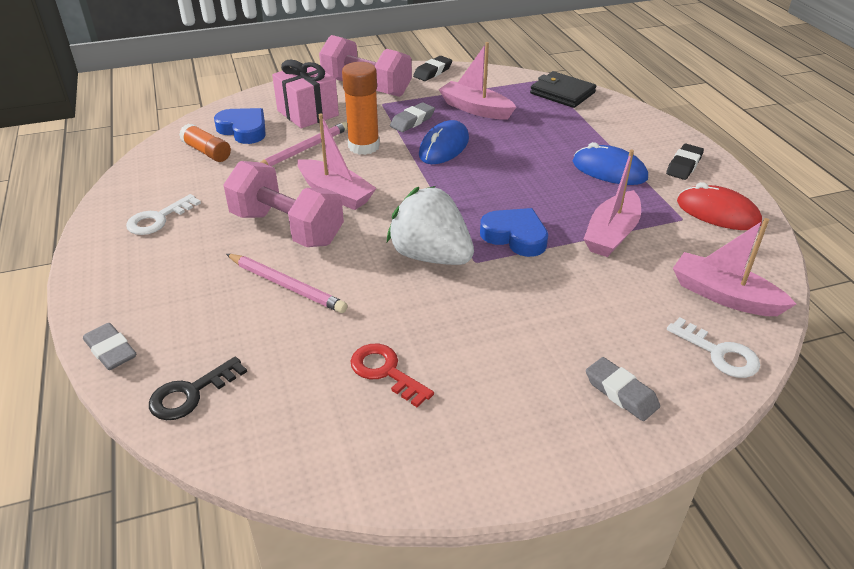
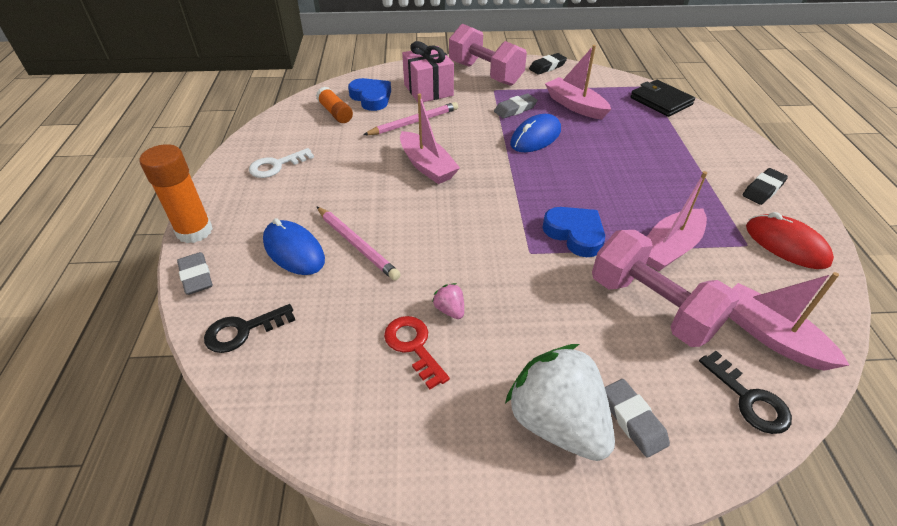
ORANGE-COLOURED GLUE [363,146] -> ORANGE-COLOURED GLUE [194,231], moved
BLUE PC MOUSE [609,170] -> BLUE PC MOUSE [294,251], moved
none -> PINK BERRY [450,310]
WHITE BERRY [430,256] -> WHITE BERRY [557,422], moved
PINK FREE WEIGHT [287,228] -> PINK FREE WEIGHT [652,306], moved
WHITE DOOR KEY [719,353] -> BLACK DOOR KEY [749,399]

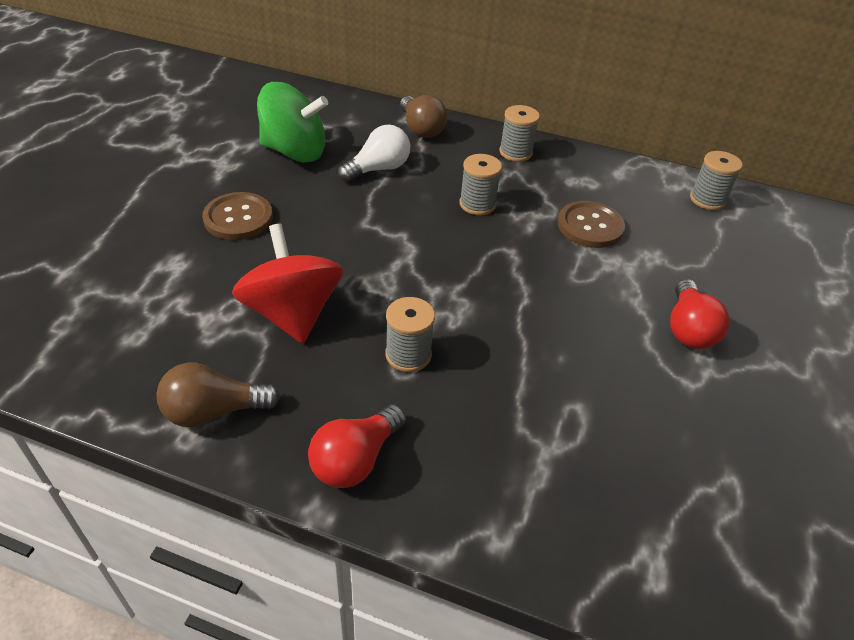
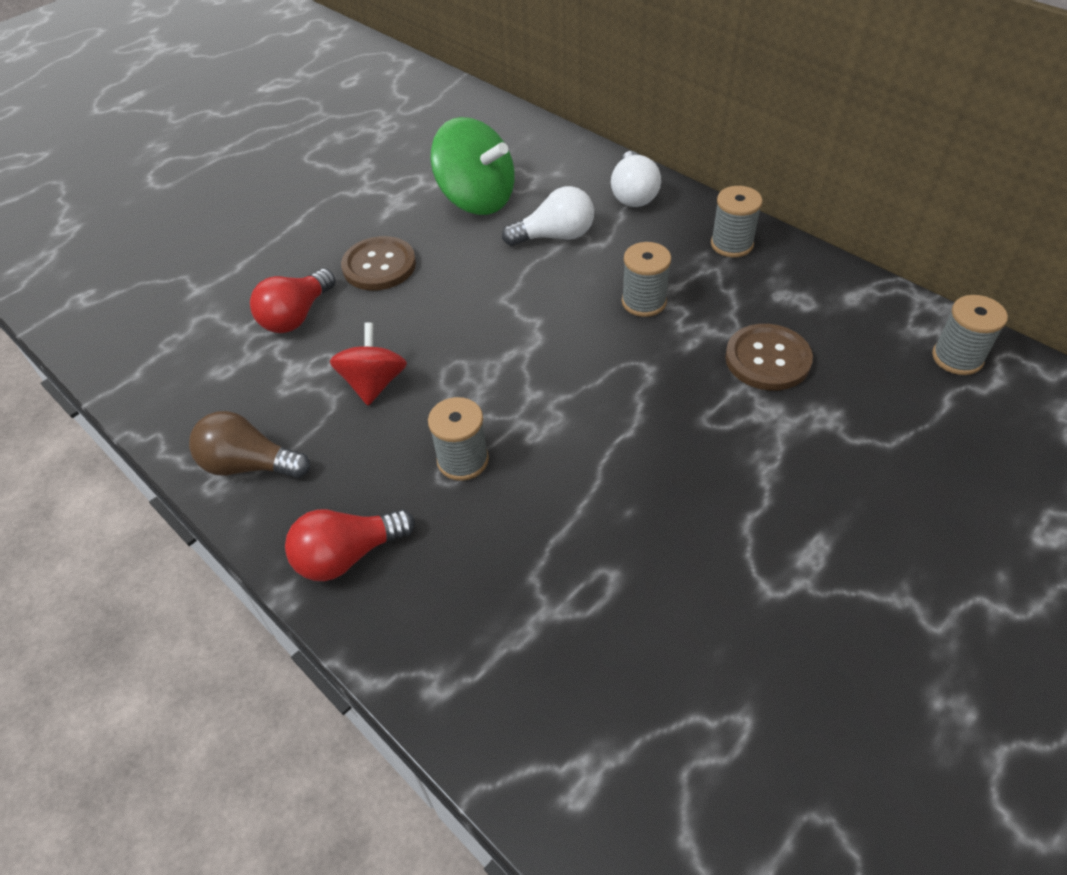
CRIMSON LIGHT BULB [688,329] -> CRIMSON LIGHT BULB [296,316], moved
CRIMSON SPINNING TOP [292,313] -> CRIMSON SPINNING TOP [374,383], x0.64
RUSSET LIGHT BULB [421,129] -> WHITE LIGHT BULB [633,194]

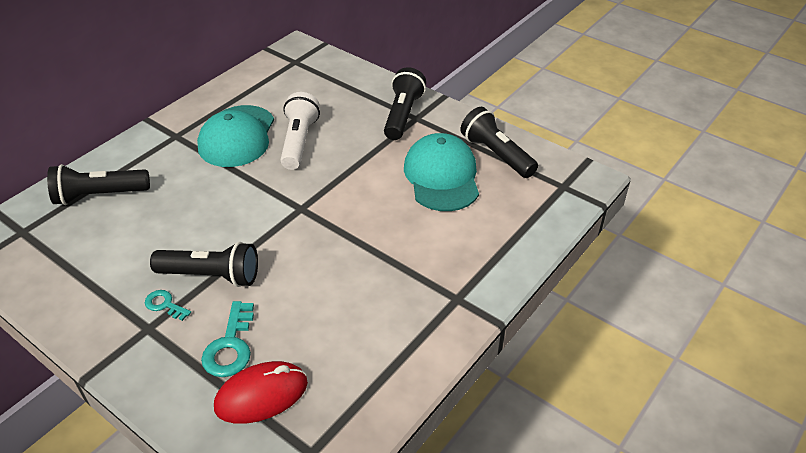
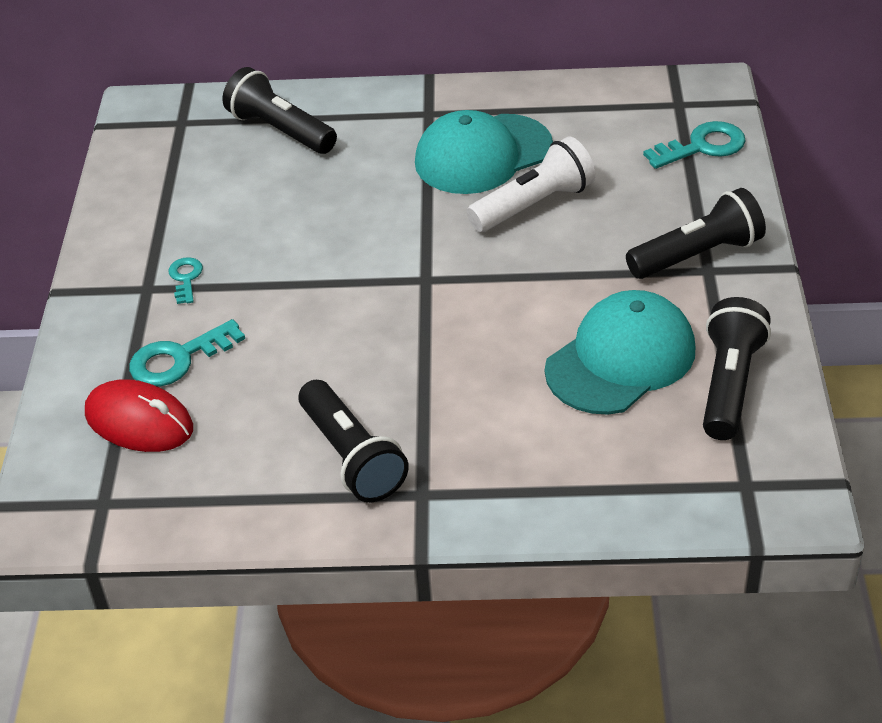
BLACK POCKET TORCH [211,276] -> BLACK POCKET TORCH [352,457], moved
none -> TURQUOISE DOOR KEY [702,146]

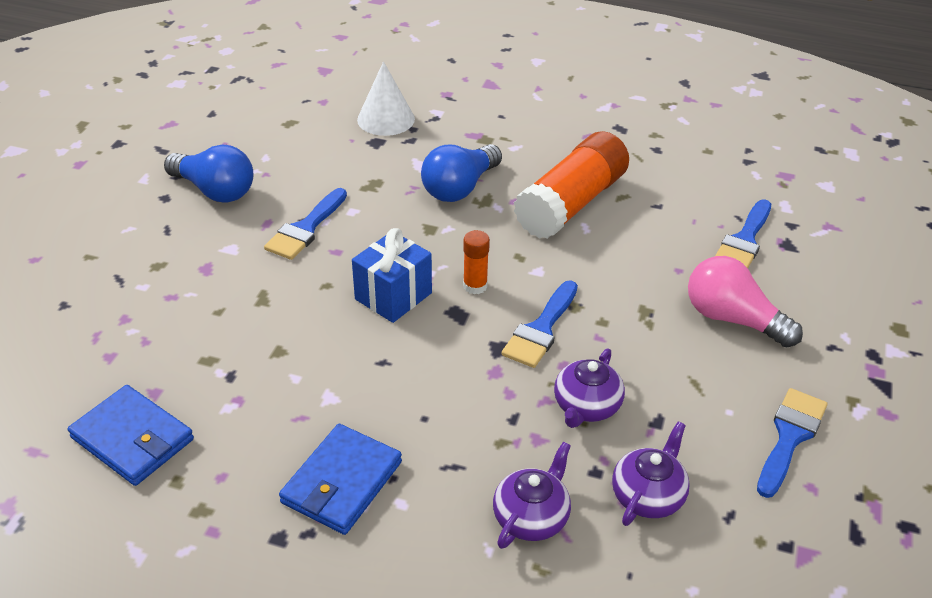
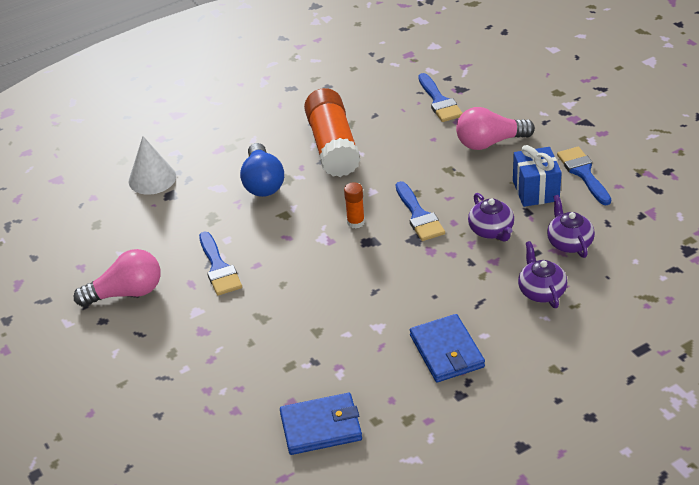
BLUE LIGHT BULB [215,190] -> PINK LIGHT BULB [126,293]
BLUE PRESENT [393,296] -> BLUE PRESENT [535,191], moved

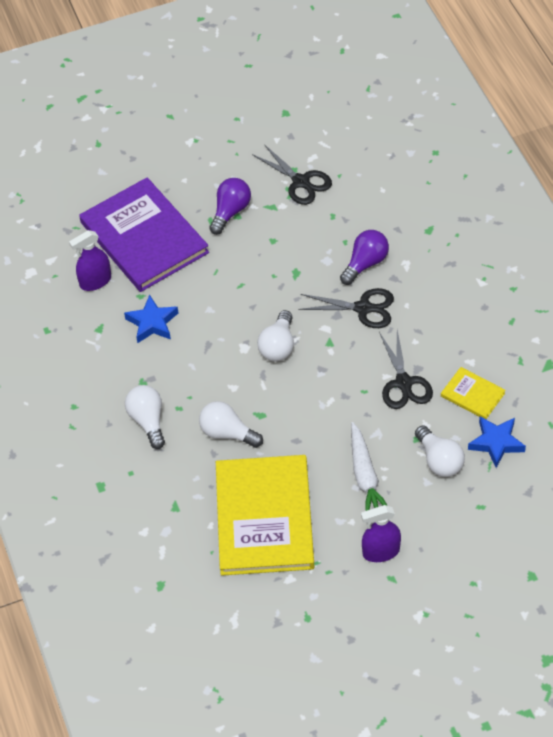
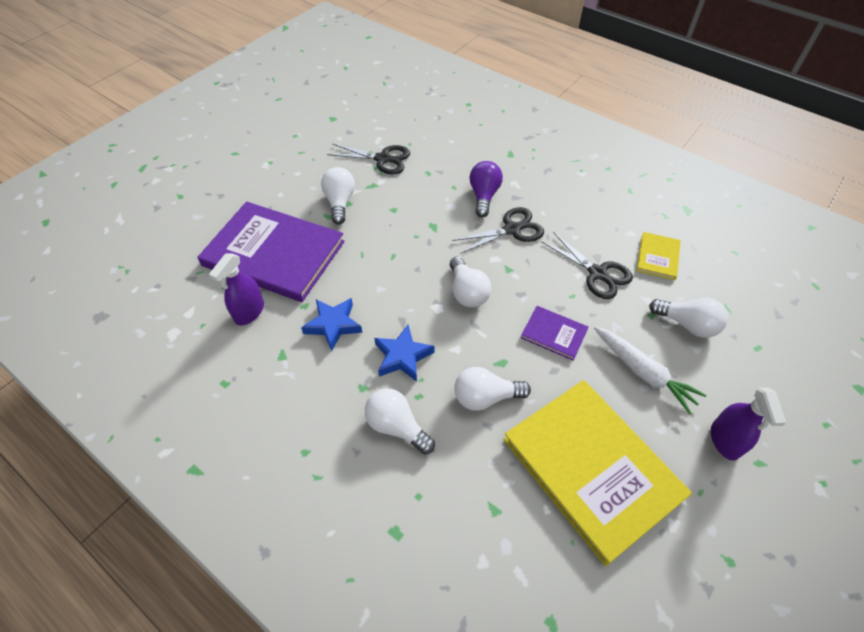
VIOLET LIGHT BULB [230,212] -> WHITE LIGHT BULB [340,202]
BLUE STAR SHAPE [496,443] -> BLUE STAR SHAPE [402,356], moved
none -> VIOLET HARDCOVER [554,334]
GOLDEN HARDCOVER [472,394] -> GOLDEN HARDCOVER [658,257], 75 degrees counterclockwise
VIOLET SPRAYER [381,552] -> VIOLET SPRAYER [725,440], 45 degrees counterclockwise

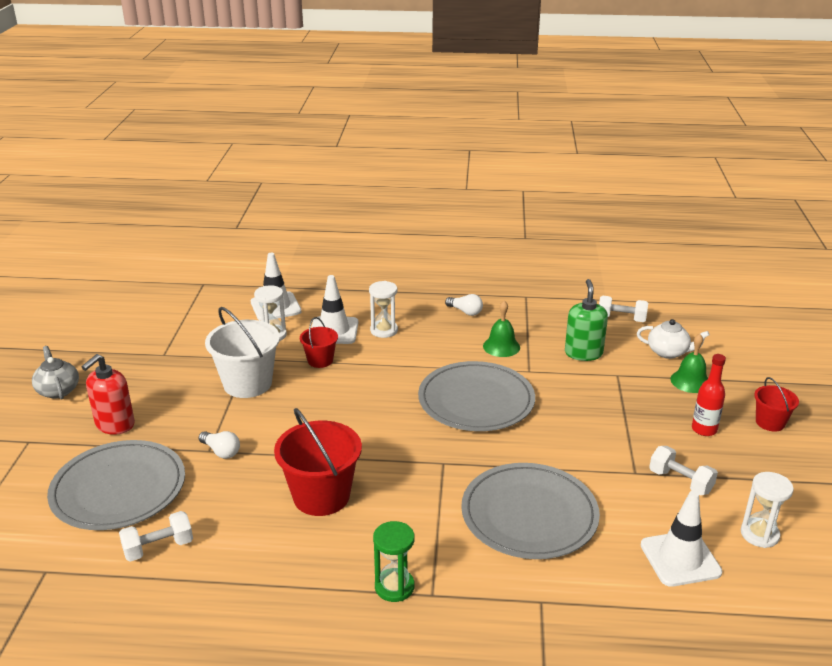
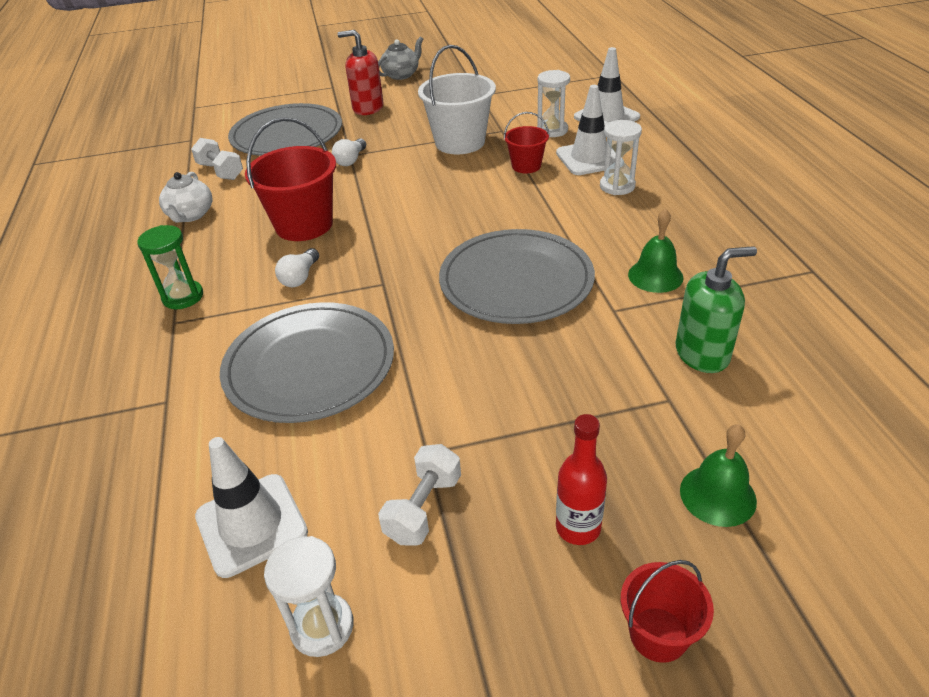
WHITE TEAPOT [668,352] -> WHITE TEAPOT [190,215], moved
WHITE LIGHT BULB [465,312] -> WHITE LIGHT BULB [300,277], moved
WHITE FREE WEIGHT [621,319] -> none

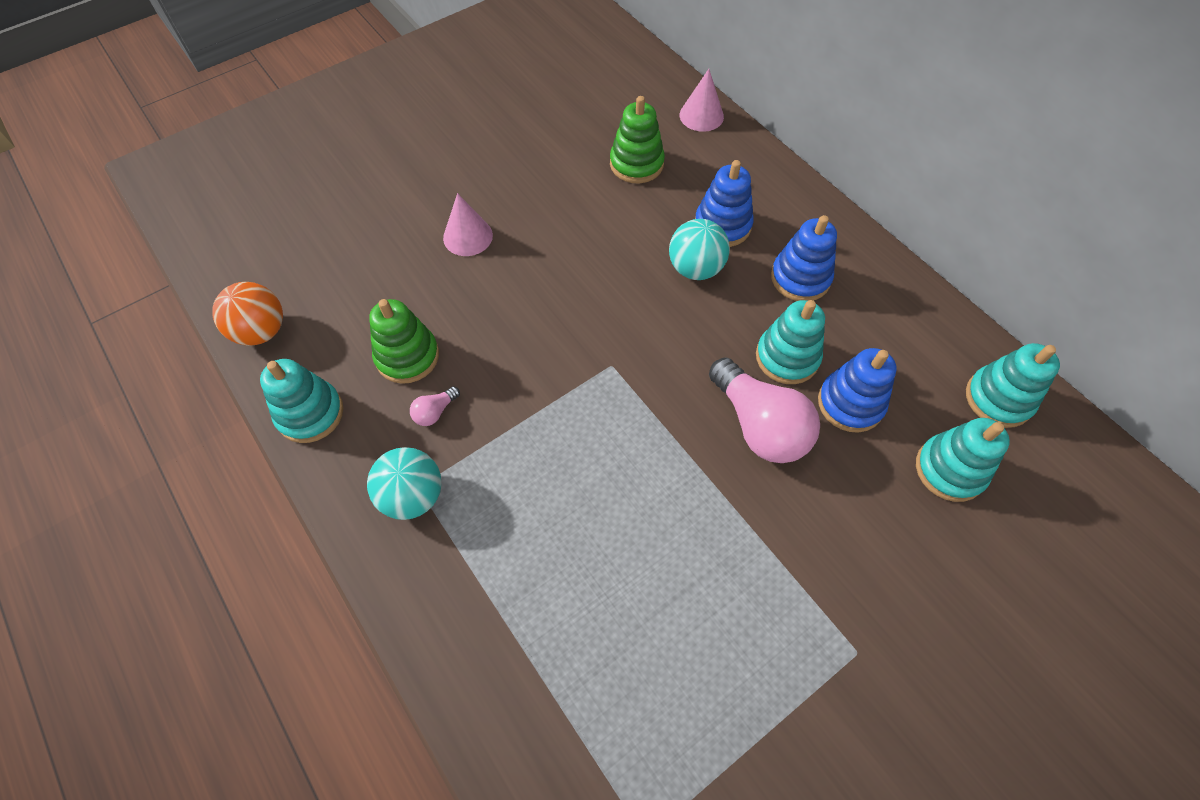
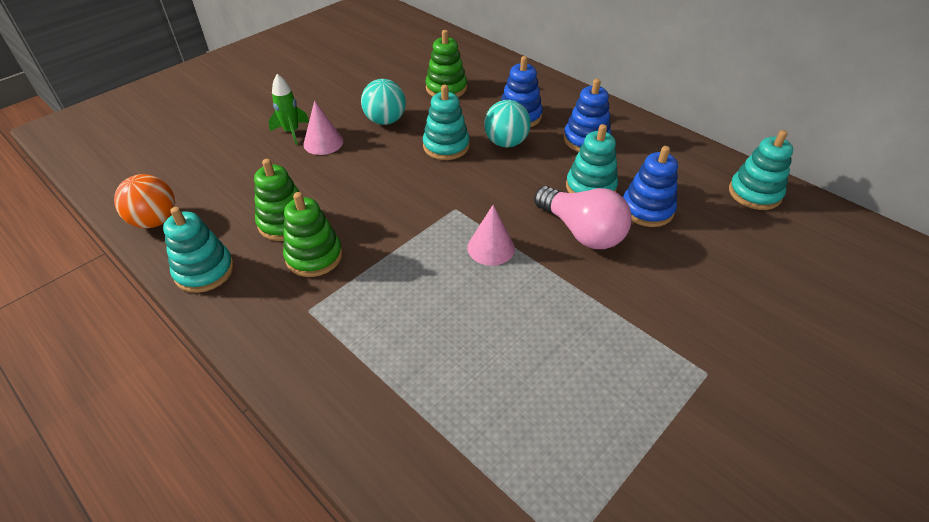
none -> LEAF-GREEN SPACESHIP [292,132]
PINK LIGHT BULB [435,412] -> LEAF-GREEN RING STACKER [314,256]
TURQUOISE BALL [413,495] -> TURQUOISE BALL [385,120], moved
TURQUOISE RING STACKER [950,469] -> TURQUOISE RING STACKER [446,146], moved
PINK SOLID CONE [701,115] -> PINK SOLID CONE [491,248], moved

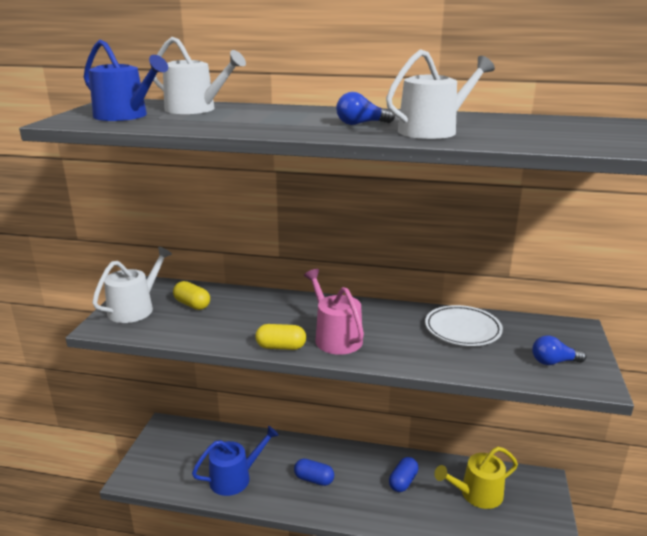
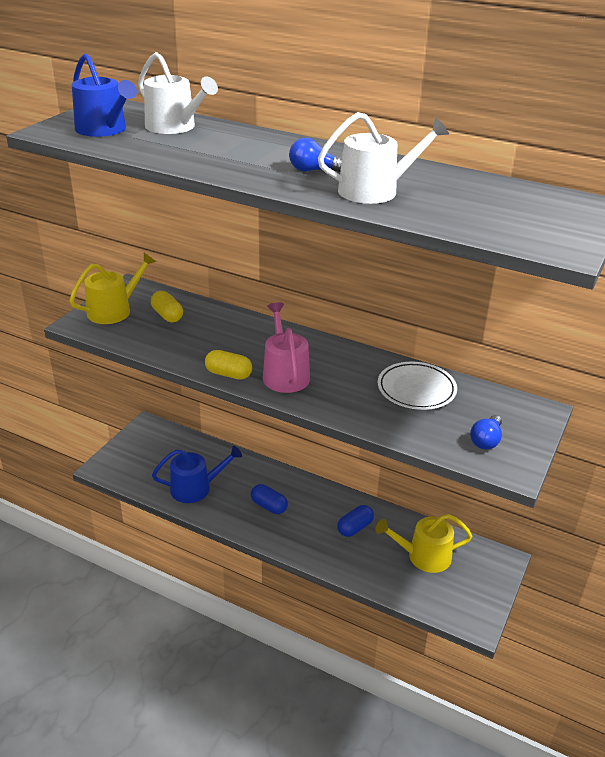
WHITE SPRINKLING CAN [135,308] -> GOLDEN SPRINKLING CAN [114,310]
BLUE LIGHT BULB [553,362] -> BLUE LIGHT BULB [486,440], 75 degrees counterclockwise

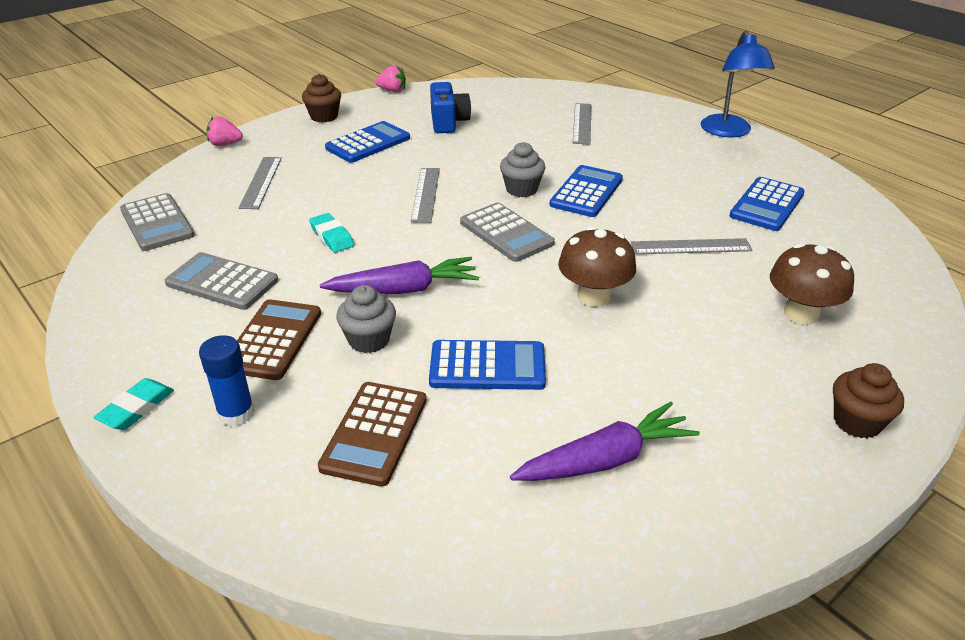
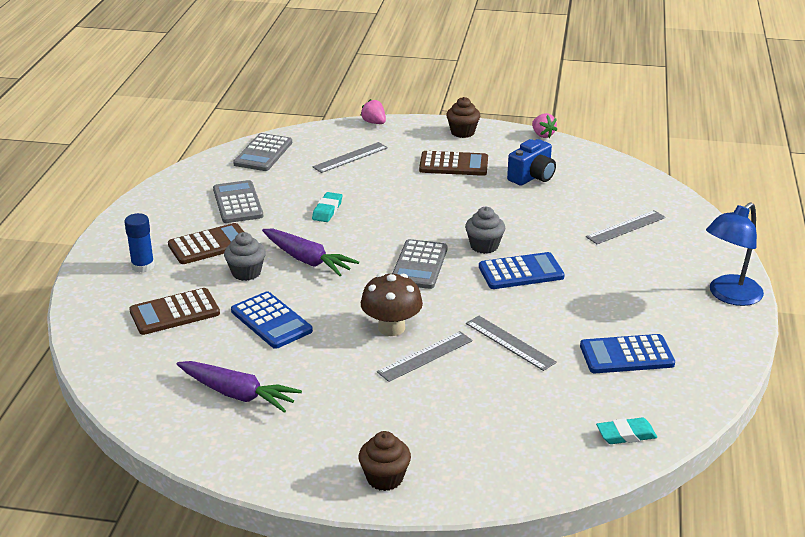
GREY RULER [425,194] -> GREY RULER [425,356], moved
BLUE ADDING MACHINE [368,143] -> RUSSET ADDING MACHINE [453,164]
TURQUOISE PENCIL ERASER [136,408] -> TURQUOISE PENCIL ERASER [626,435], moved
RUSSET TOADSTOOL [801,313] -> none

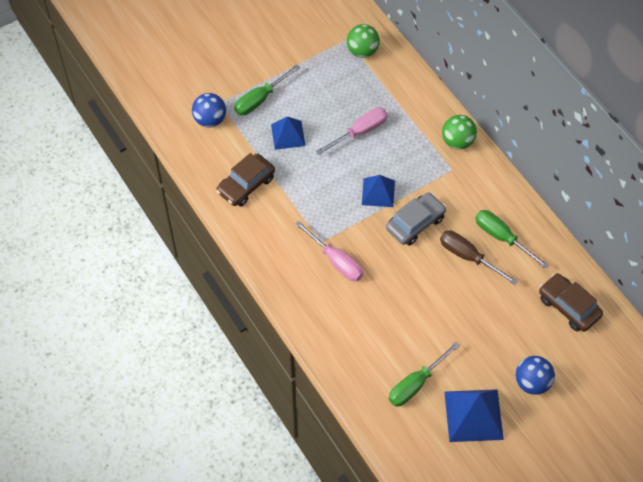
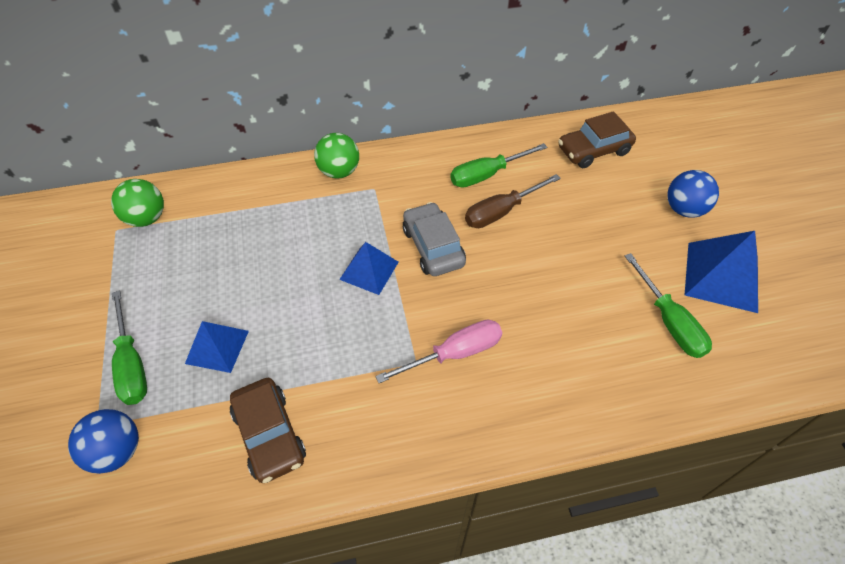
PINK HAND SCREWDRIVER [360,132] -> none

